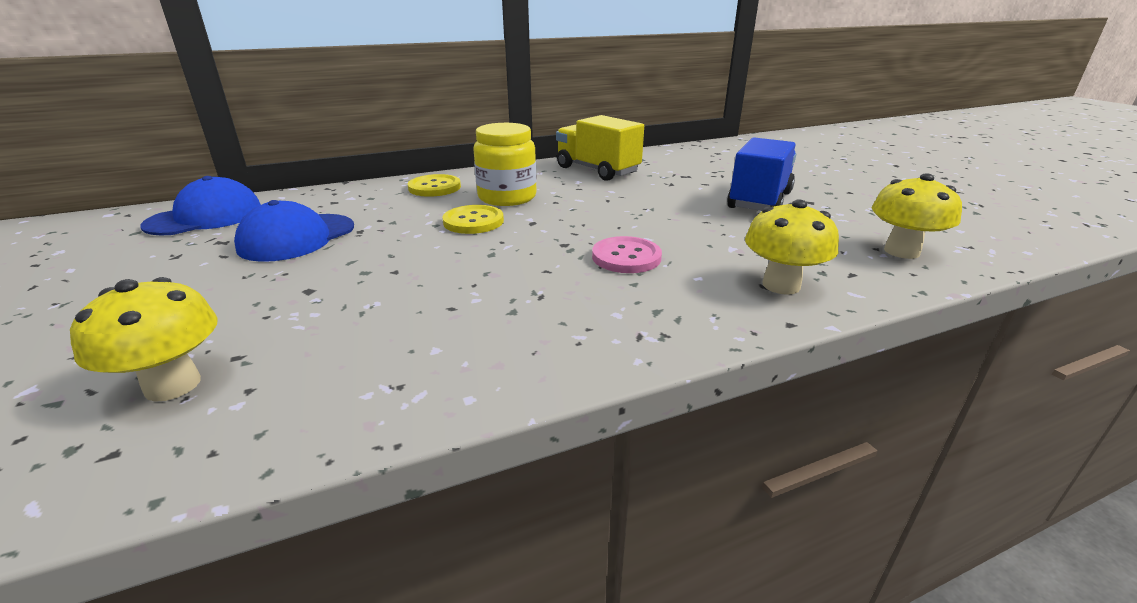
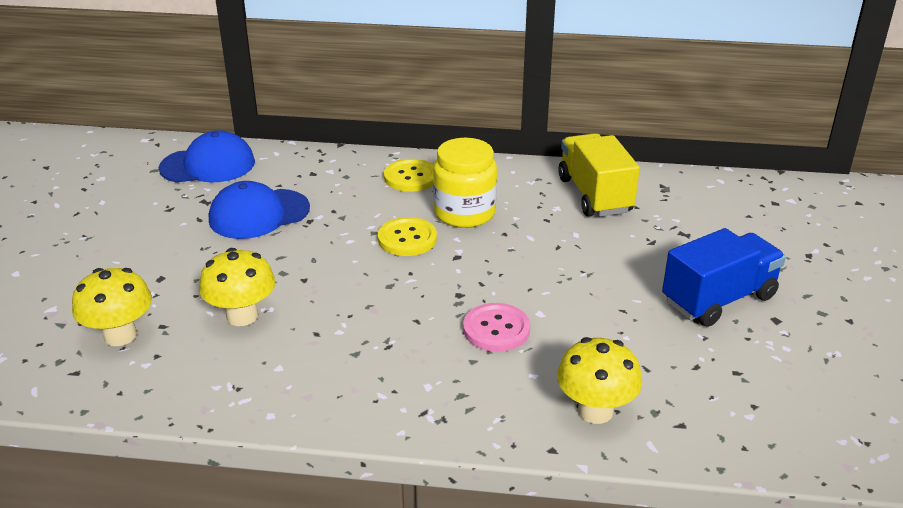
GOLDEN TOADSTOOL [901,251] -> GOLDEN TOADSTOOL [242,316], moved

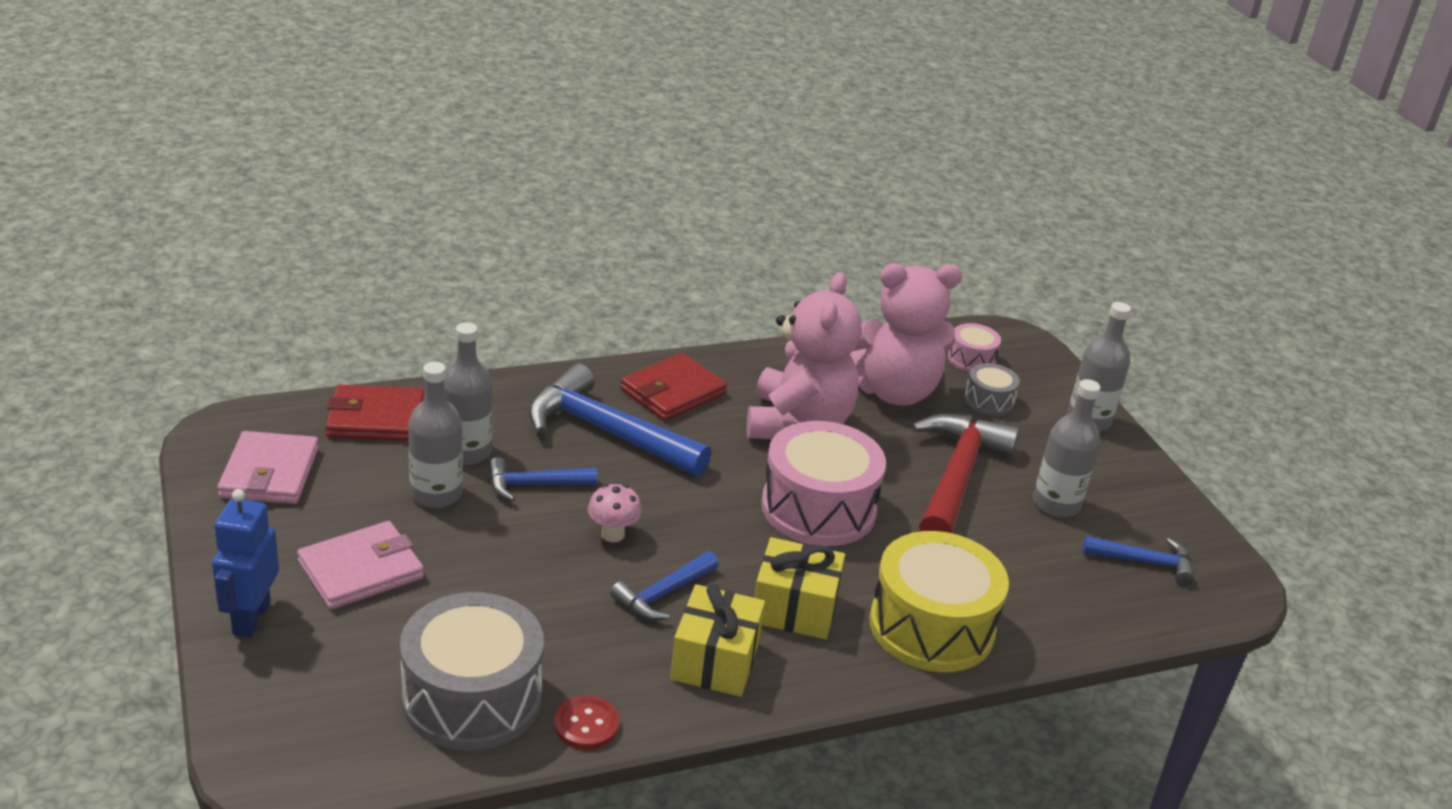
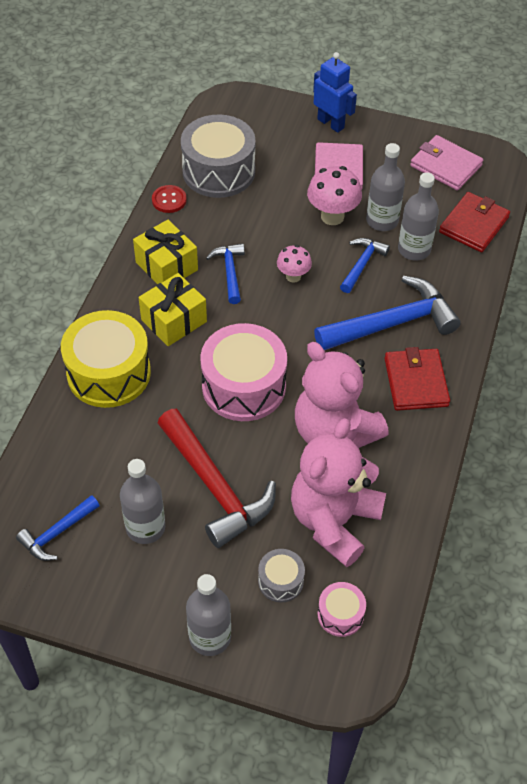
none -> PINK TOADSTOOL [332,216]

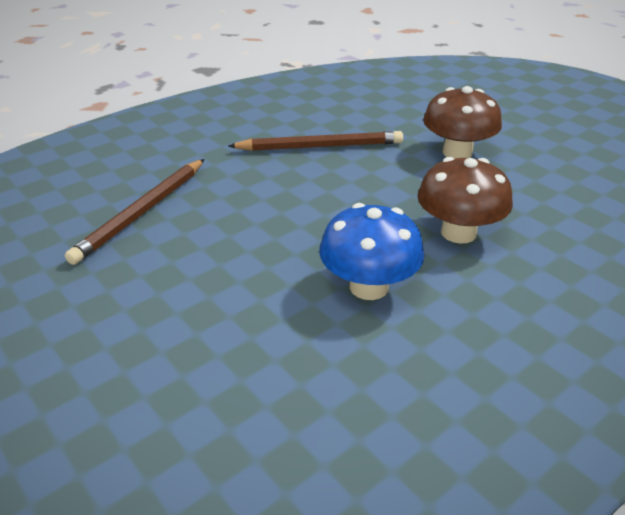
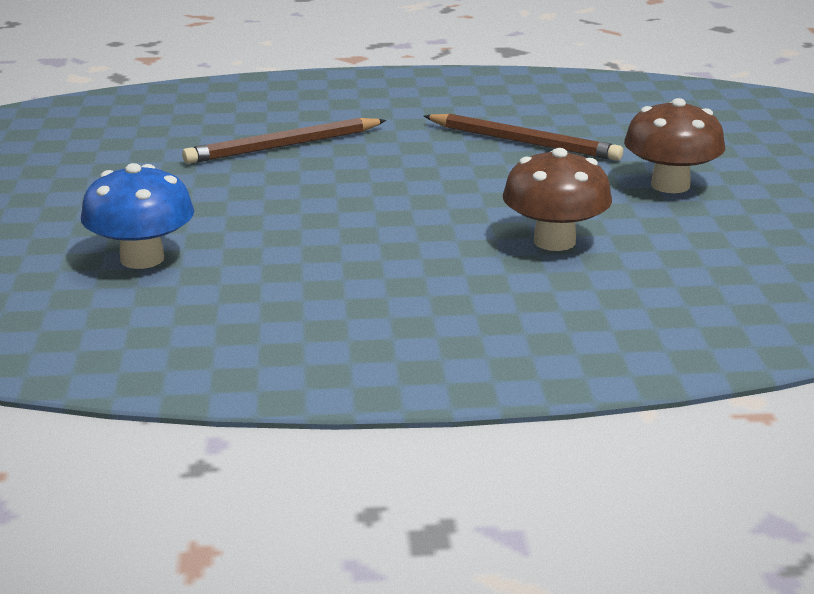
BLUE TOADSTOOL [369,287] -> BLUE TOADSTOOL [142,259], moved

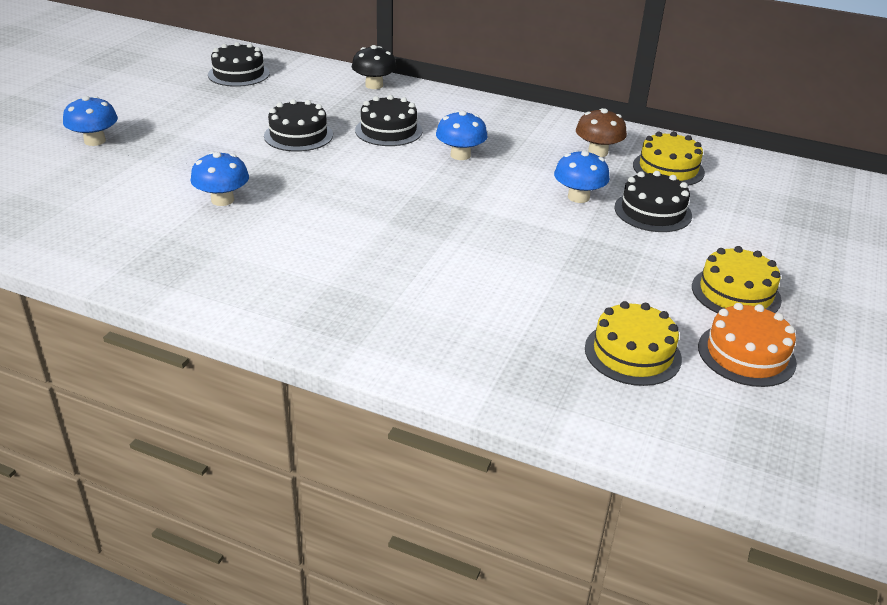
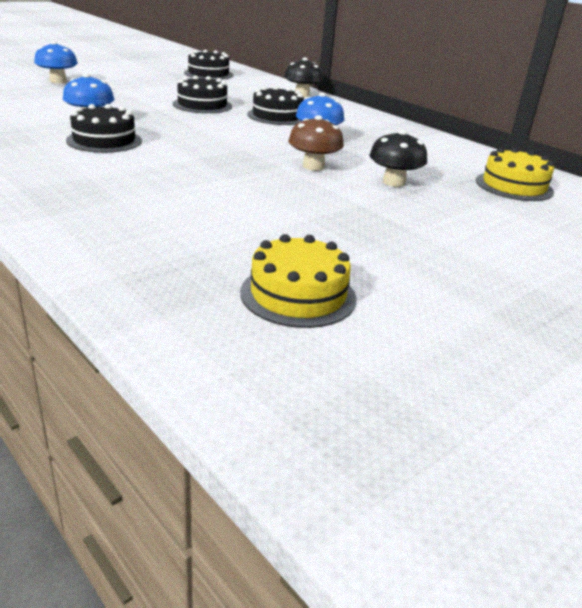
BLACK CAKE [652,211] -> BLACK CAKE [104,140], moved
RUSSET TOADSTOOL [597,152] -> RUSSET TOADSTOOL [313,166], moved
BLUE TOADSTOOL [578,197] -> BLACK TOADSTOOL [394,182]
GOLDEN CAKE [735,293] -> none
ORANGE-COLOURED CAKE [746,354] -> none

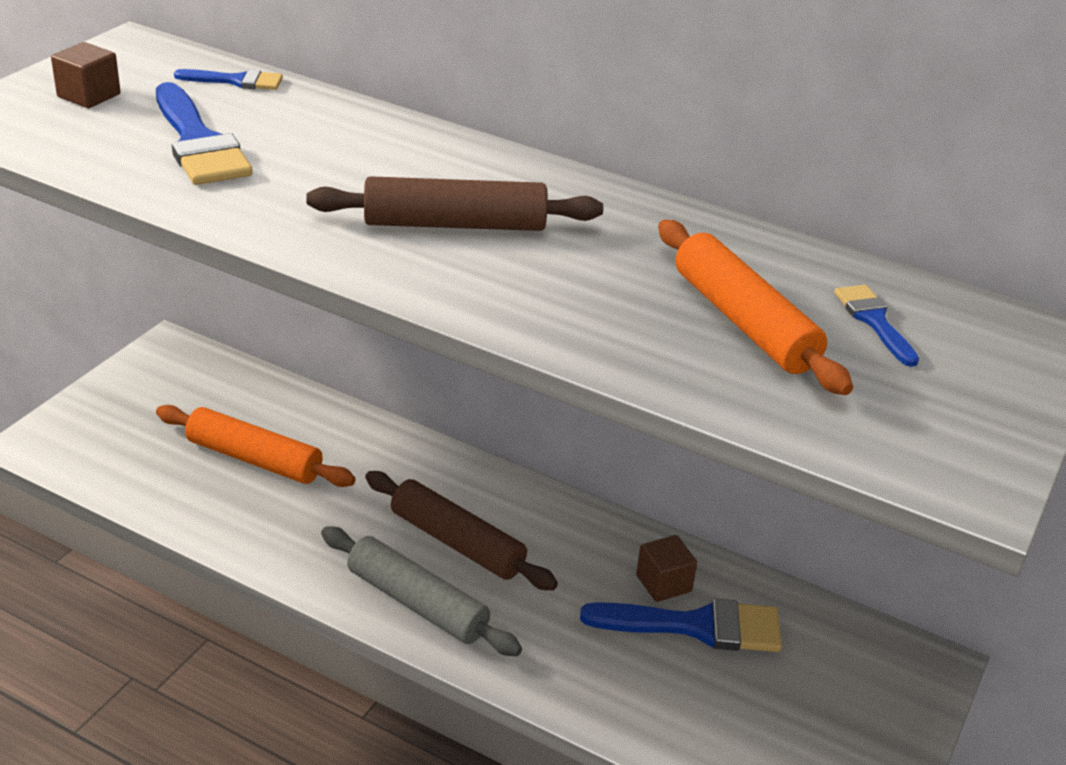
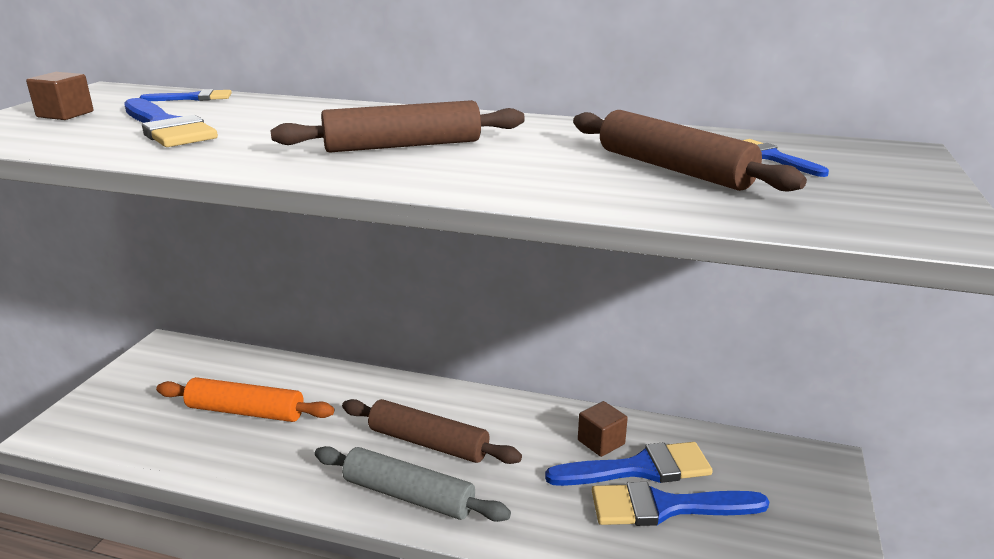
ORANGE-COLOURED PASTRY ROLLER [744,322] -> RUSSET PASTRY ROLLER [674,169]
none -> BLUE PAINTBRUSH [665,507]

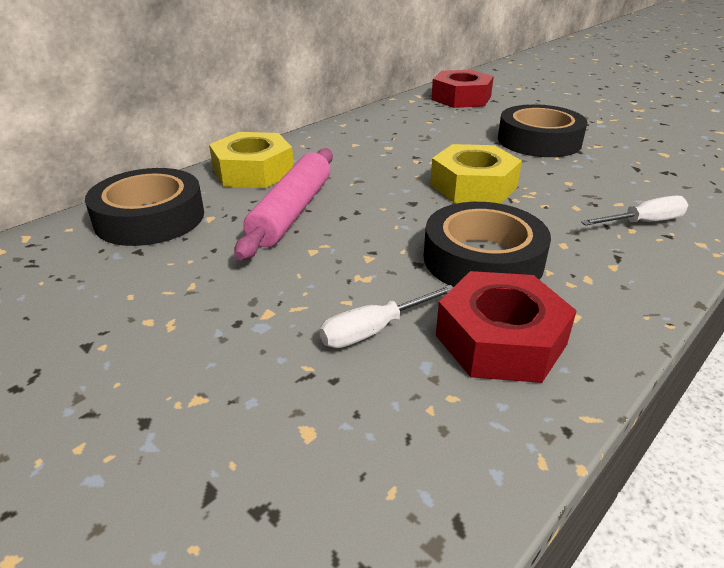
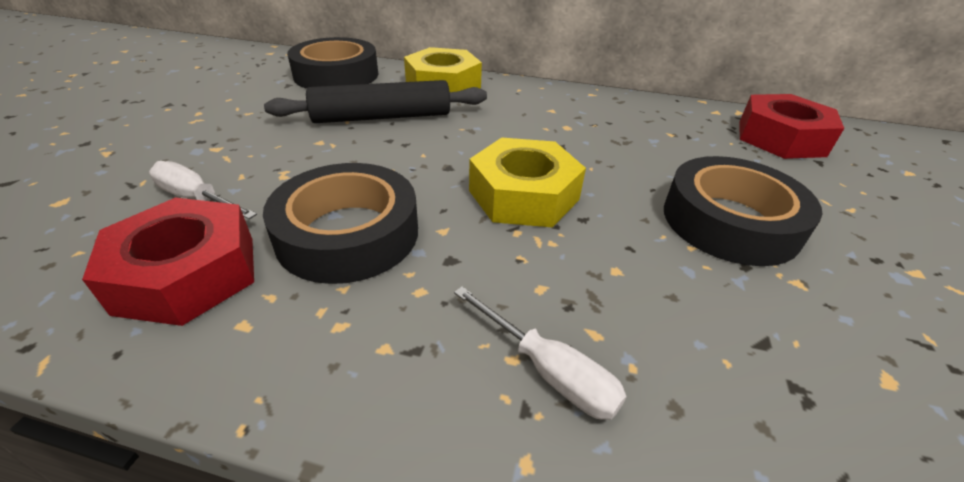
PINK PASTRY ROLLER [292,212] -> BLACK PASTRY ROLLER [382,117]

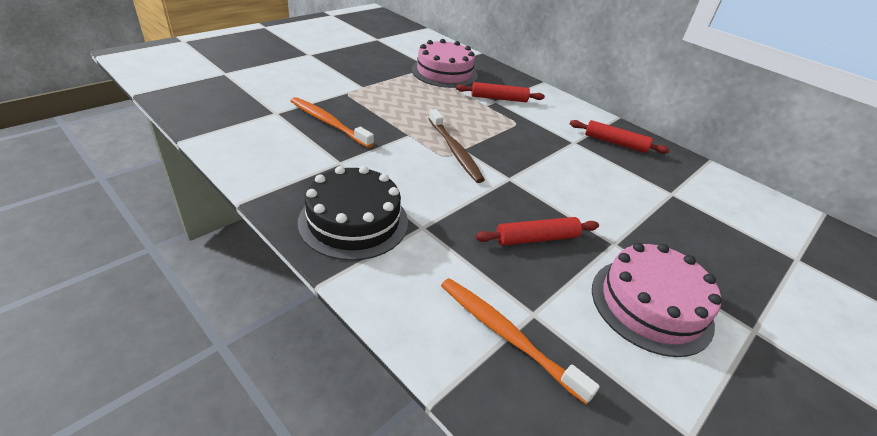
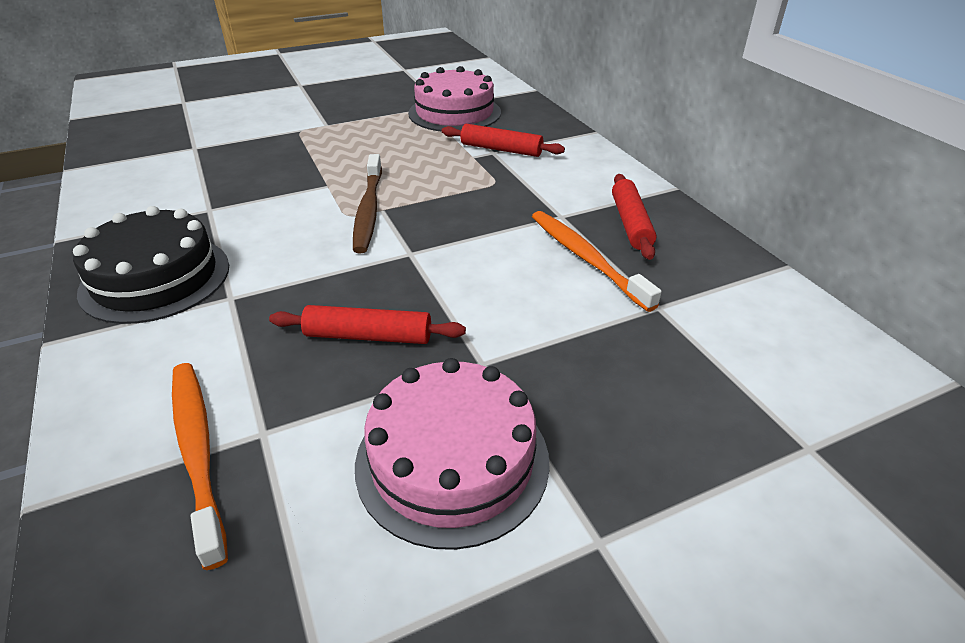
ORANGE-COLOURED TOOTHBRUSH [328,122] -> ORANGE-COLOURED TOOTHBRUSH [586,258], moved
CRIMSON PASTRY ROLLER [615,143] -> CRIMSON PASTRY ROLLER [630,223], 45 degrees clockwise

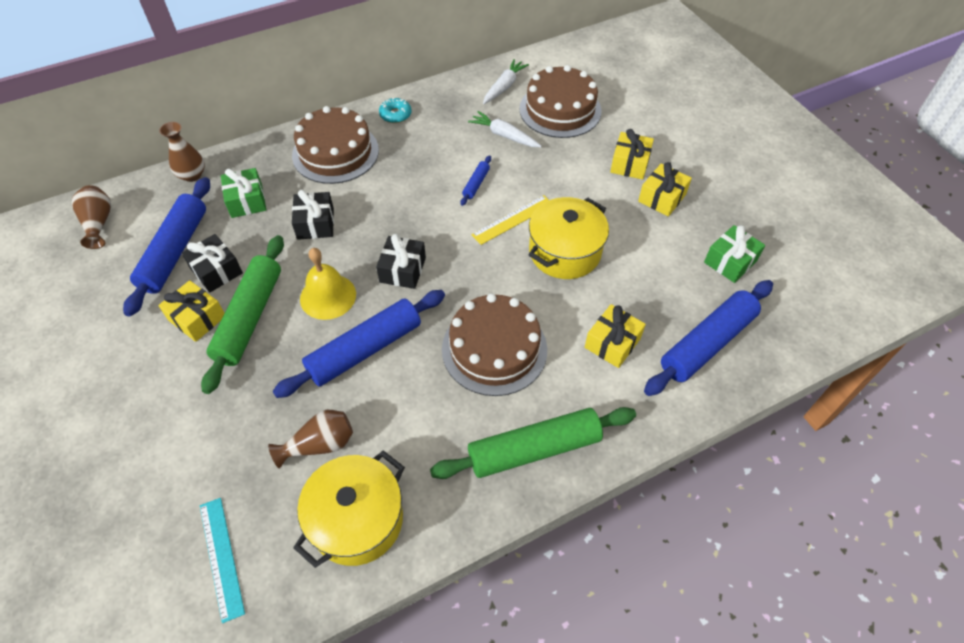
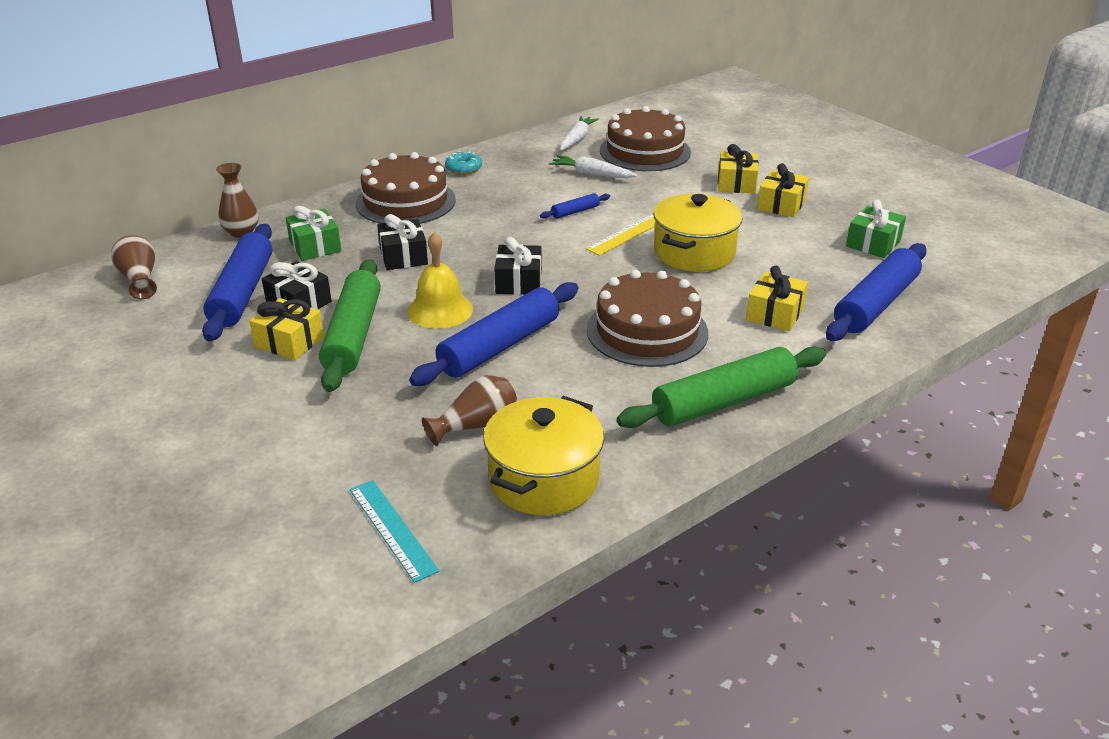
BLUE PASTRY ROLLER [476,184] -> BLUE PASTRY ROLLER [575,212], 45 degrees clockwise

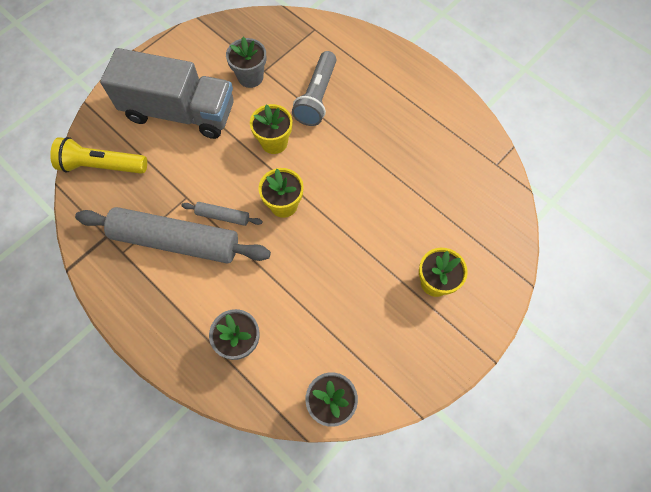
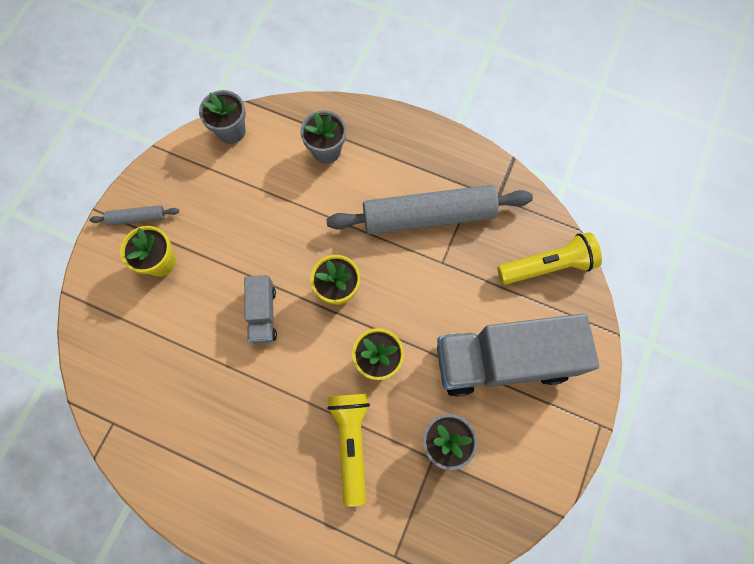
GREY PASTRY ROLLER [223,216] -> GREY PASTRY ROLLER [137,218], moved
none -> GREY LORRY [263,314]
GREY POCKET TORCH [317,97] -> GOLDEN POCKET TORCH [351,442]

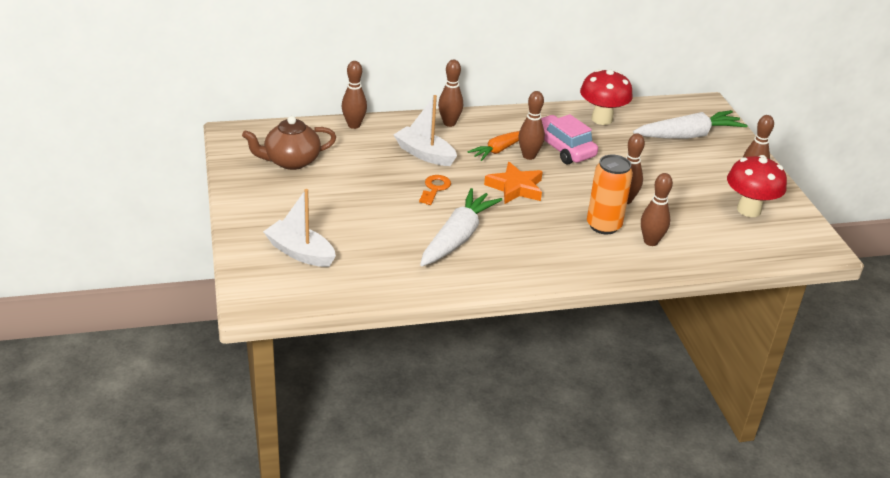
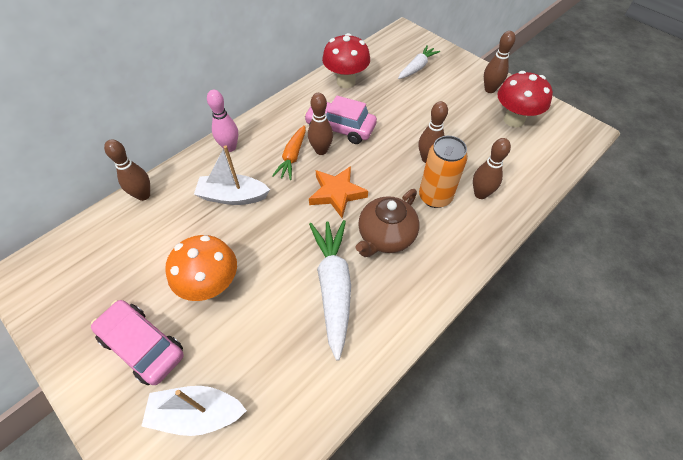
none -> PINK TOY CAR [143,346]
none -> ORANGE-COLOURED TOADSTOOL [212,286]
RUSSET BOWLING PIN [449,123] -> PINK BOWLING PIN [230,147]
RUSSET TEAPOT [291,161] -> RUSSET TEAPOT [385,236], moved
WHITE CARROT [689,135] -> WHITE CARROT [417,67], x0.61
ORANGE-COLOURED DOOR KEY [435,188] -> none

